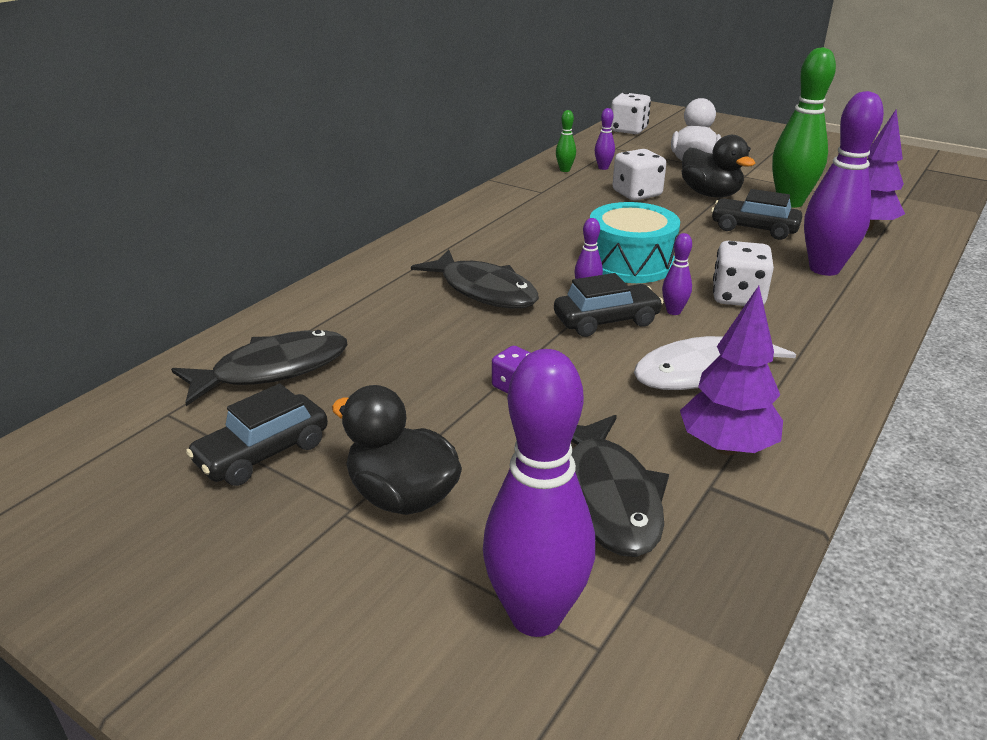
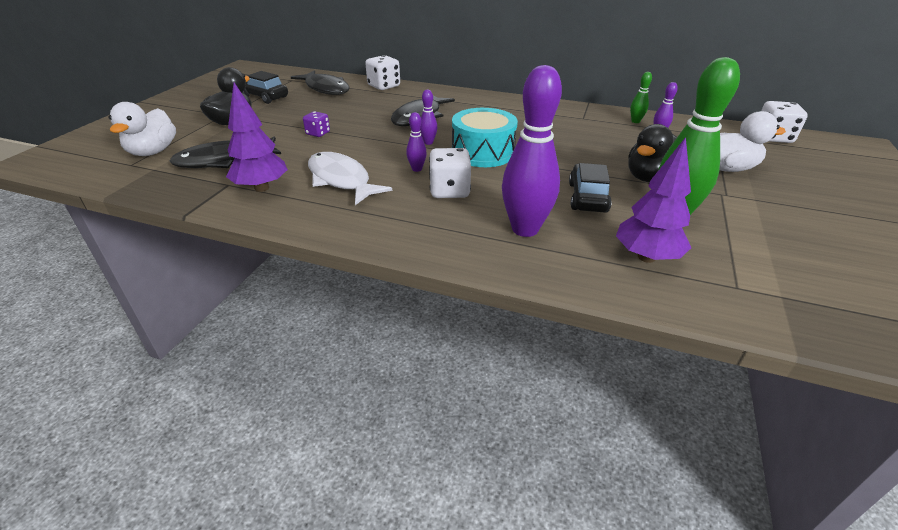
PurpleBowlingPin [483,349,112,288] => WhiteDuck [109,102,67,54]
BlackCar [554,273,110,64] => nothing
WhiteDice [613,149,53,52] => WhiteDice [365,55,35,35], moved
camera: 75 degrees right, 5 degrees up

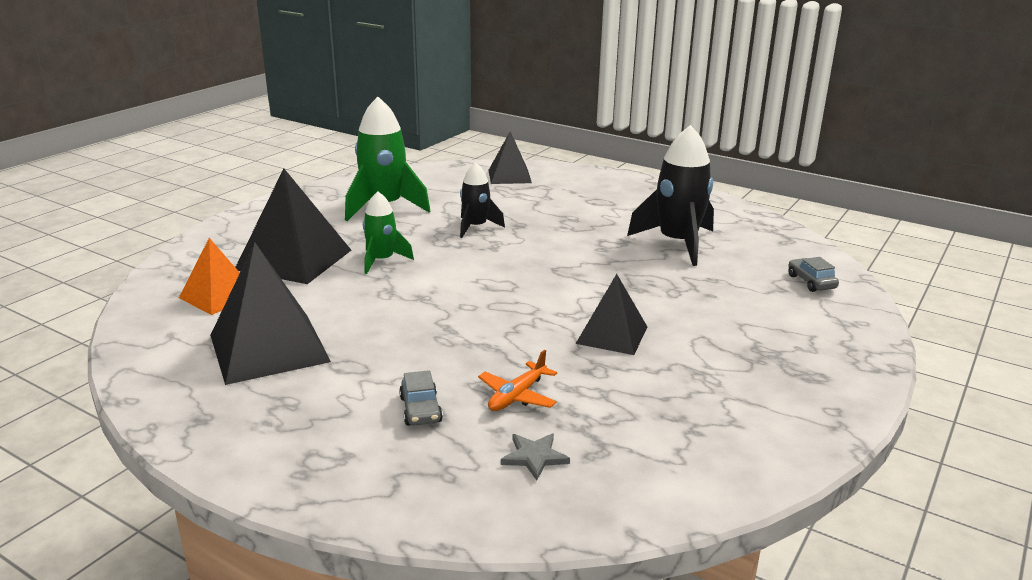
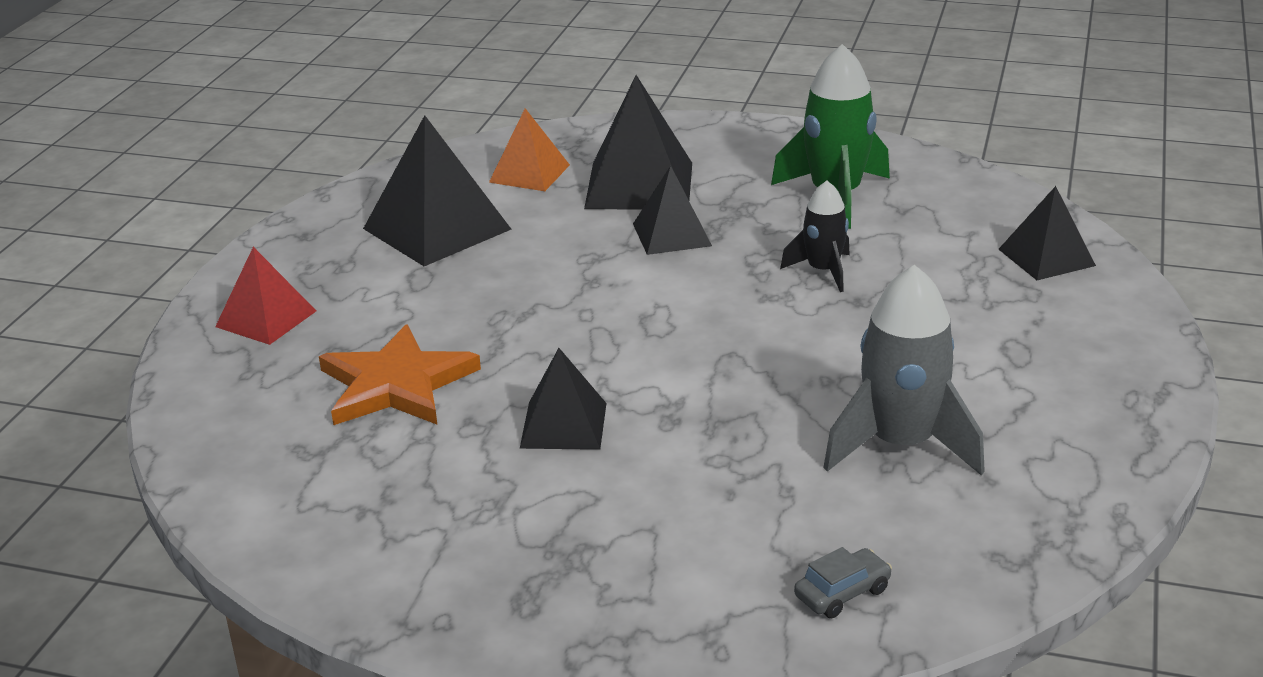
GreenRocket [363,191,51,83] => BlackPyramid [633,166,79,89]
GreyCar [399,370,44,56] => nothing
OrangePlane [478,350,79,61] => OrangeStar [319,324,162,101]
GreyStar [501,434,69,46] => nothing
BlackRocket [627,125,87,141] => GreyRocket [823,265,162,210]
nothing => RedPyramid [215,247,101,98]
camera: 75 degrees right, 5 degrees up

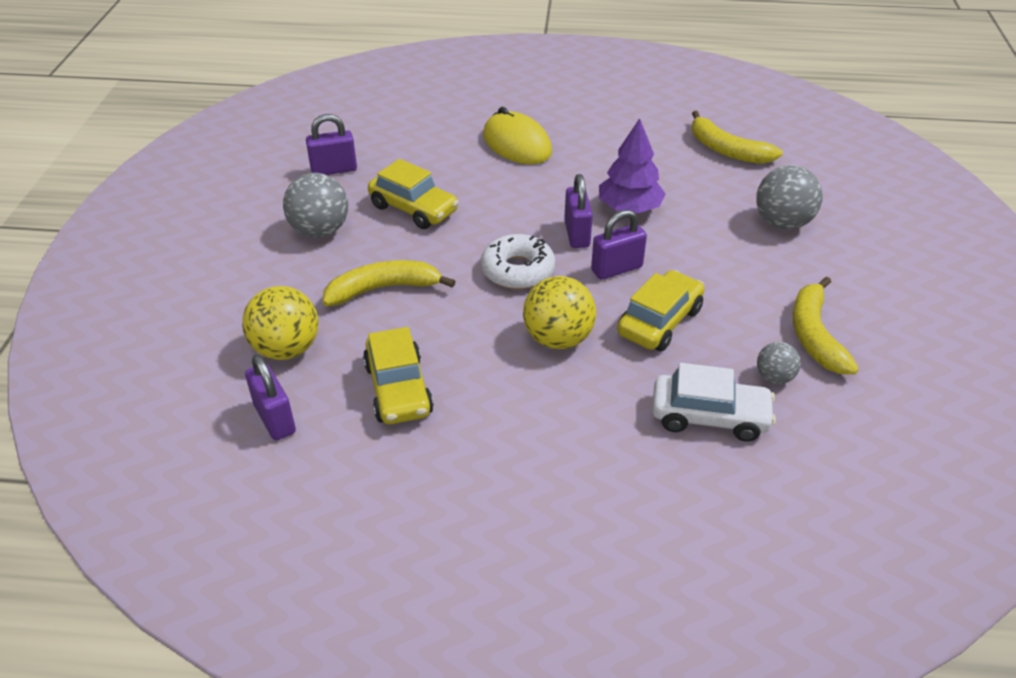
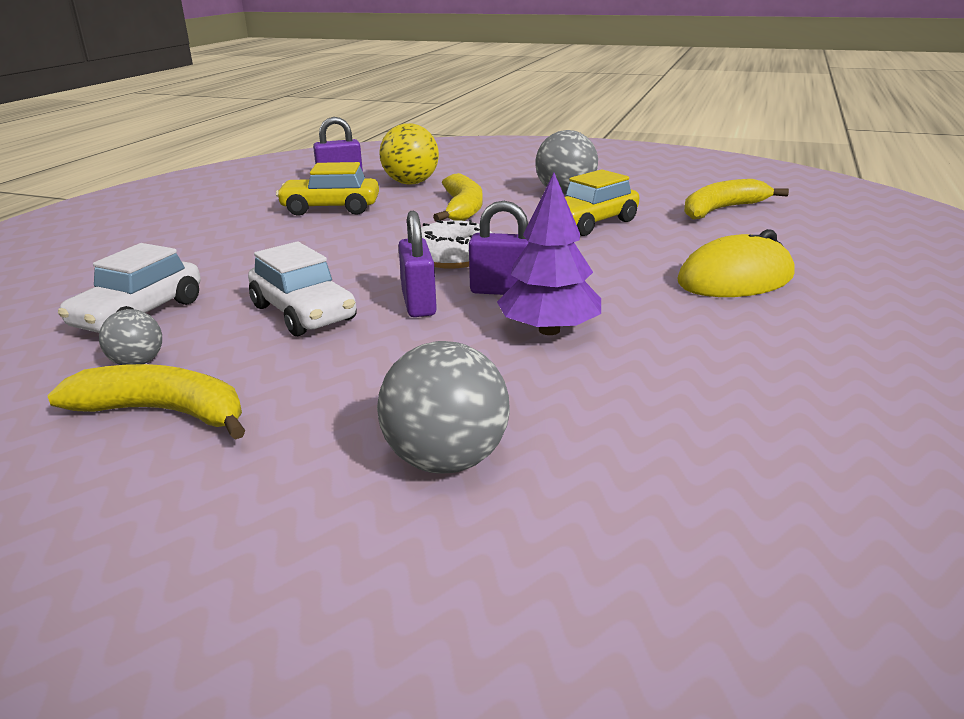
PurplePadlock [306,114,51,61] => nothing
YellowBall [523,276,73,73] => nothing
YellowCar [617,270,87,82] => WhiteCar [248,241,109,95]
YellowBanana [692,111,91,53] => YellowBanana [684,179,105,40], moved
camera: 105 degrees right, 15 degrees down

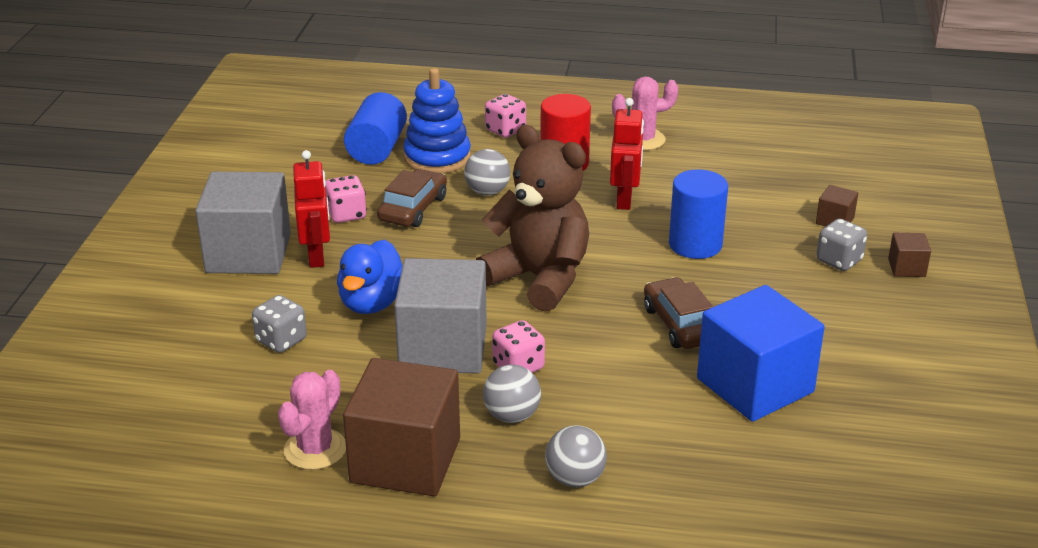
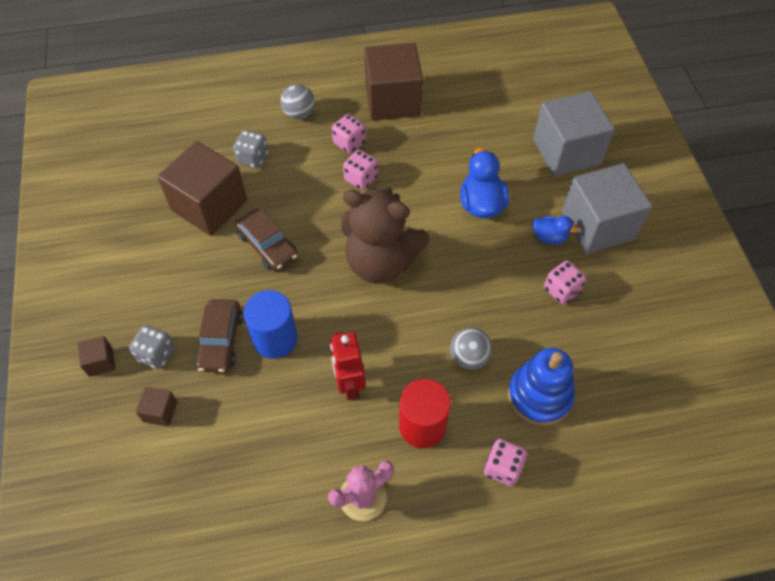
GreyDice [252,295,55,58] => GreyDice [233,130,35,38], moved
PinkCactus [278,370,68,100] => nothing
RedRobot [293,150,37,118] => BlueDuck [532,216,47,28]
BlueCylinder [344,92,63,73] => nothing
BrownCar [377,169,70,58] => BrownCar [195,299,48,74], moved
GreyCube [394,258,93,116] => GreyCube [533,91,82,86], moved
GreyBall [483,364,58,59] => PinkDice [332,114,34,40]
BlueCube [697,285,128,137] => BrownCube [157,141,90,95]
camera: 160 degrees right, 25 degrees up

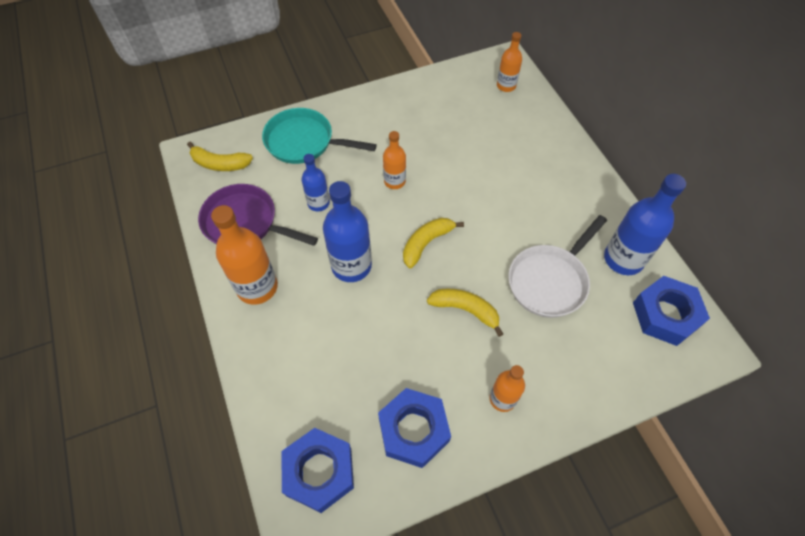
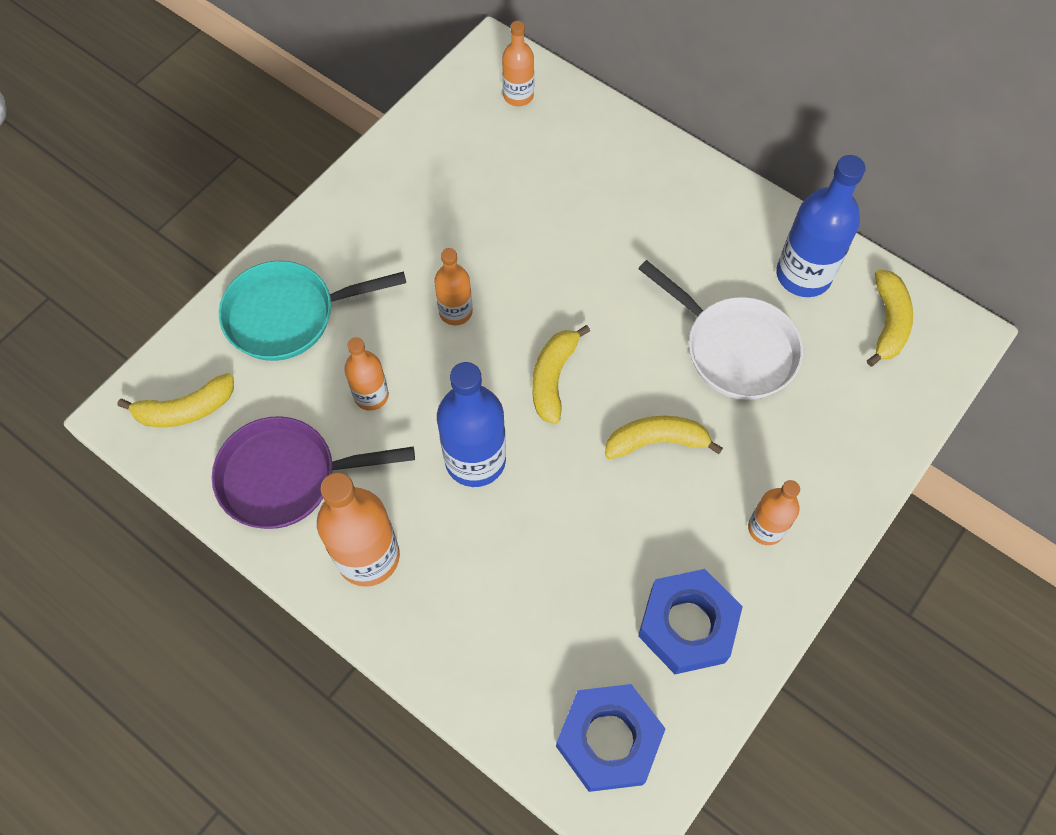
BlueBottle [302,154,28,57] => OrangeBottle [344,337,45,74]
WhitePan [508,215,99,103] => WhitePan [638,260,165,140], 60 degrees counterclockwise
BlueNut [633,276,77,70] => YellowBanana [867,270,46,96]
camera: 30 degrees left, 5 degrees up

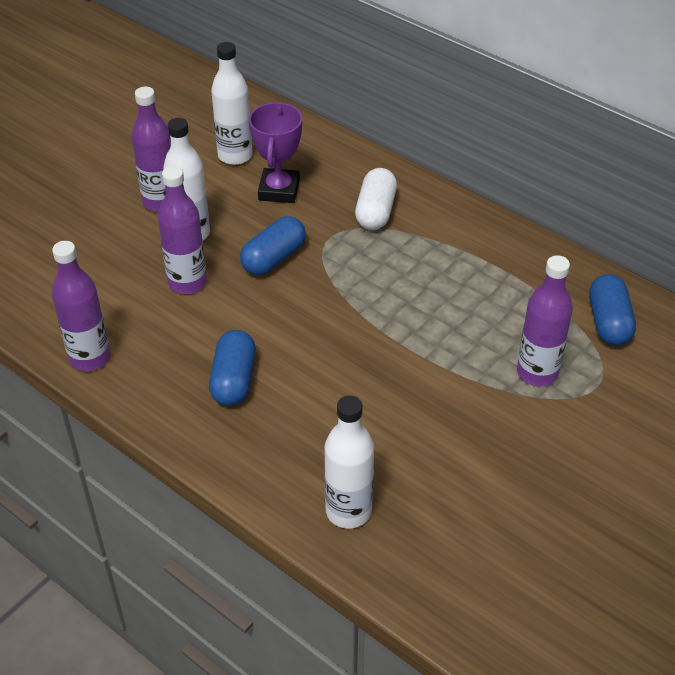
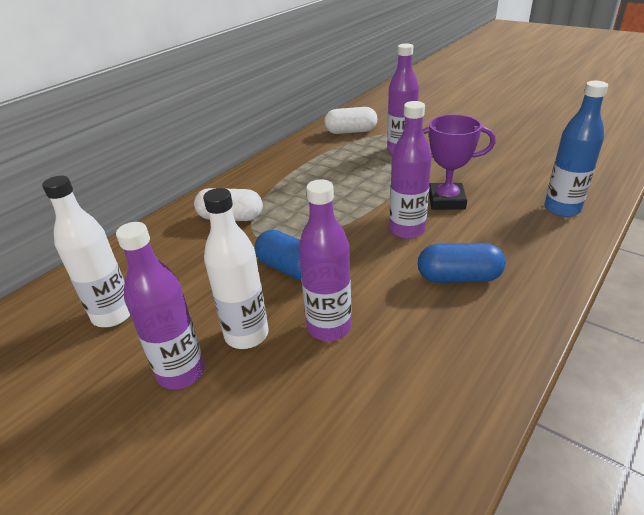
PurpleBottle [52,241,58,130] => PurpleBottle [390,101,42,138], moved
PurpleTrophy [249,102,53,101] => PurpleTrophy [423,114,73,96], moved
WhiteBottle [324,395,50,134] => BlueBottle [545,81,63,136]
BlueCapsule [589,274,47,72] => WhiteCapsule [324,107,53,27]
camera: 90 degrees left, 10 degrees down

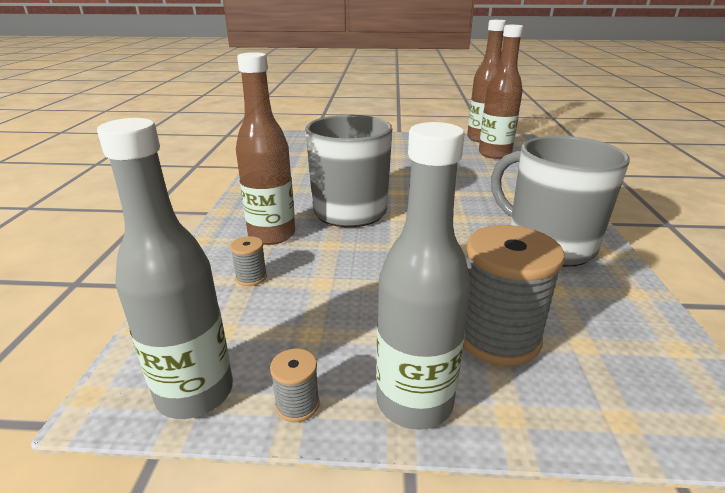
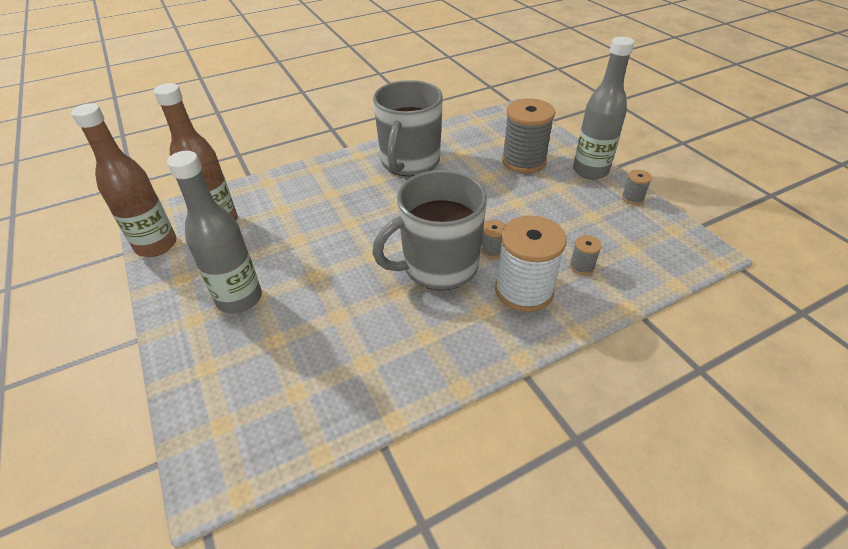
GreyBottle [97,118,136,301] => GreyBottle [167,151,95,163], moved
BrownBottle [236,52,59,193] => WhiteSpool [495,215,72,97]
nothing => GreySpool [481,220,24,38]
camera: 120 degrees left, 15 degrees up

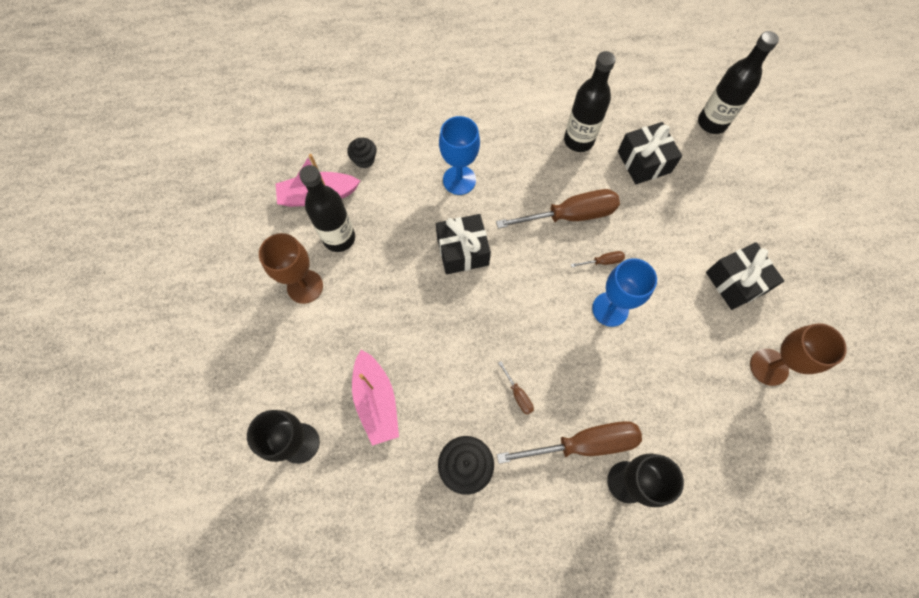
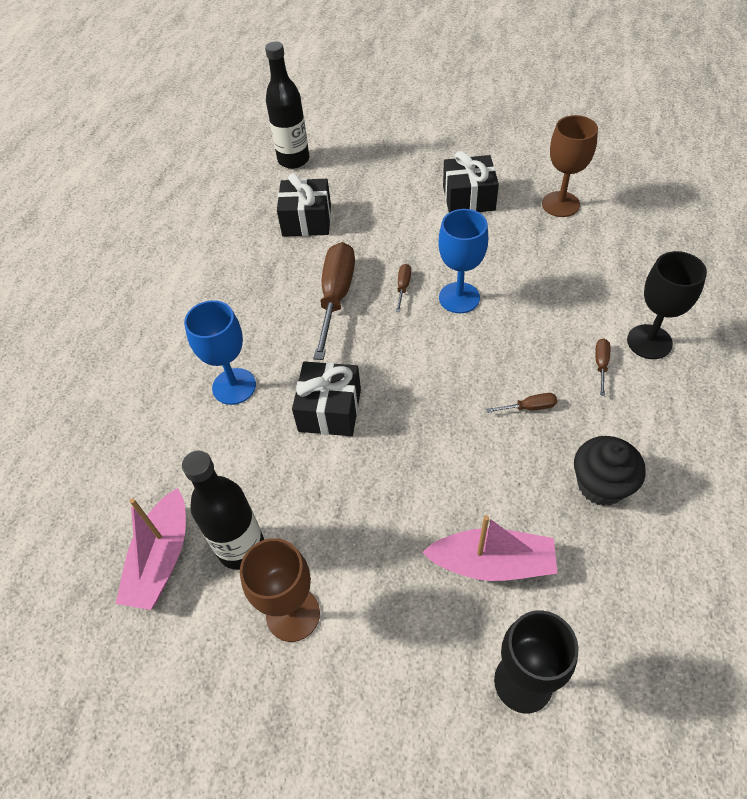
BlackCupcake [347,138,30,31] => nothing
BrownScrewdriver [497,421,145,43] => BrownScrewdriver [595,339,15,57], x0.43
BlackBottle [564,51,52,101] => nothing
camera: 65 degrees left, 15 degrees down

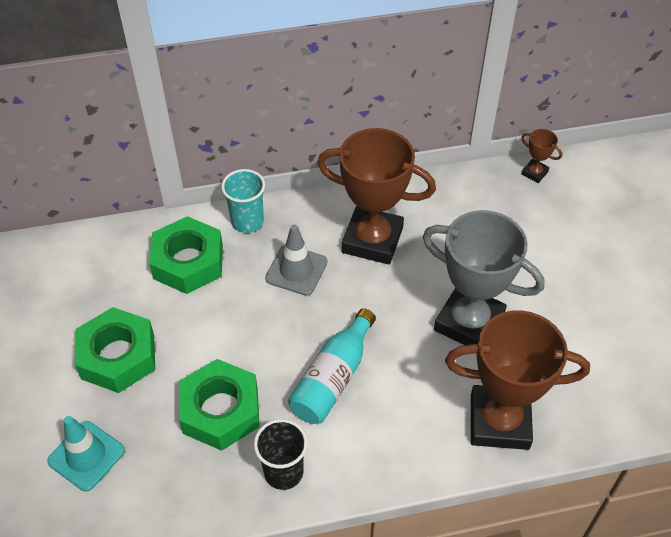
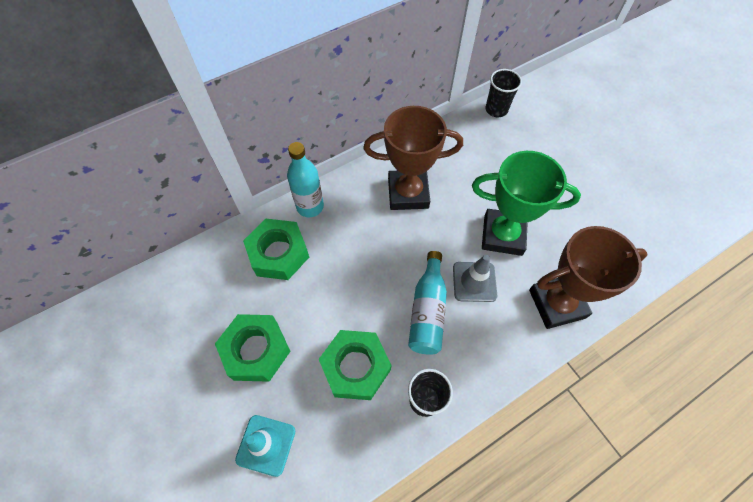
TurquoiseCup [221,169,44,64] => TurquoiseBottle [287,142,37,75]
GreyTrafficCone [265,225,62,71] => GreyTrafficCone [453,255,44,47], moved
GreyTrophy [423,210,122,135] => GreenTrophy [472,151,109,105]
BrownTrophy [521,129,41,54] => BlackCup [485,69,37,48]
camera: 20 degrees left, 10 degrees up

